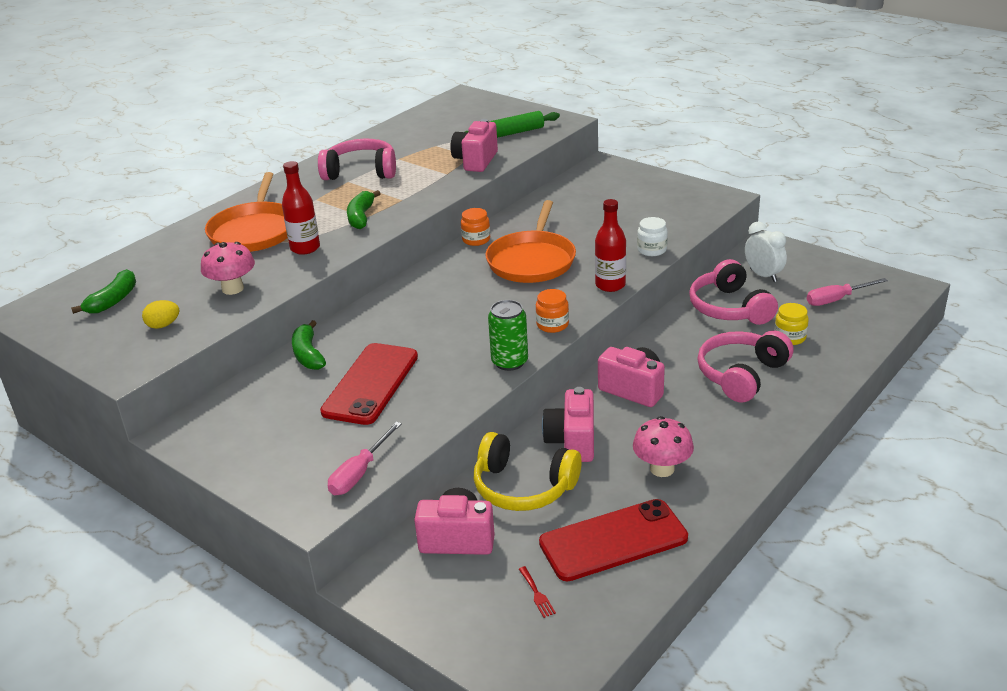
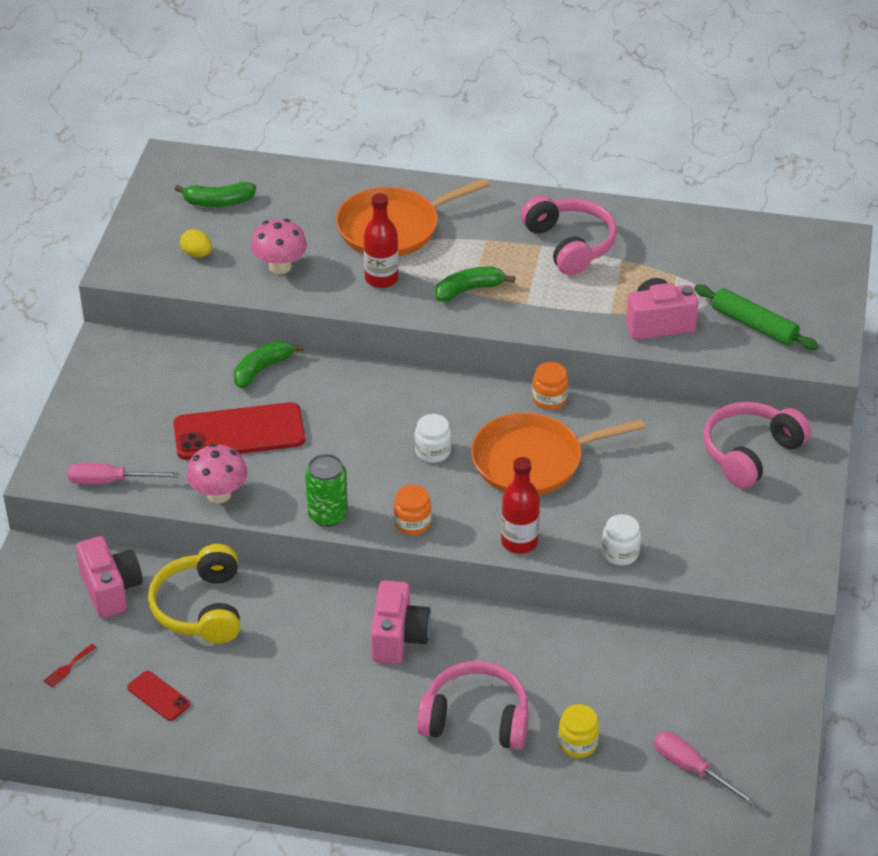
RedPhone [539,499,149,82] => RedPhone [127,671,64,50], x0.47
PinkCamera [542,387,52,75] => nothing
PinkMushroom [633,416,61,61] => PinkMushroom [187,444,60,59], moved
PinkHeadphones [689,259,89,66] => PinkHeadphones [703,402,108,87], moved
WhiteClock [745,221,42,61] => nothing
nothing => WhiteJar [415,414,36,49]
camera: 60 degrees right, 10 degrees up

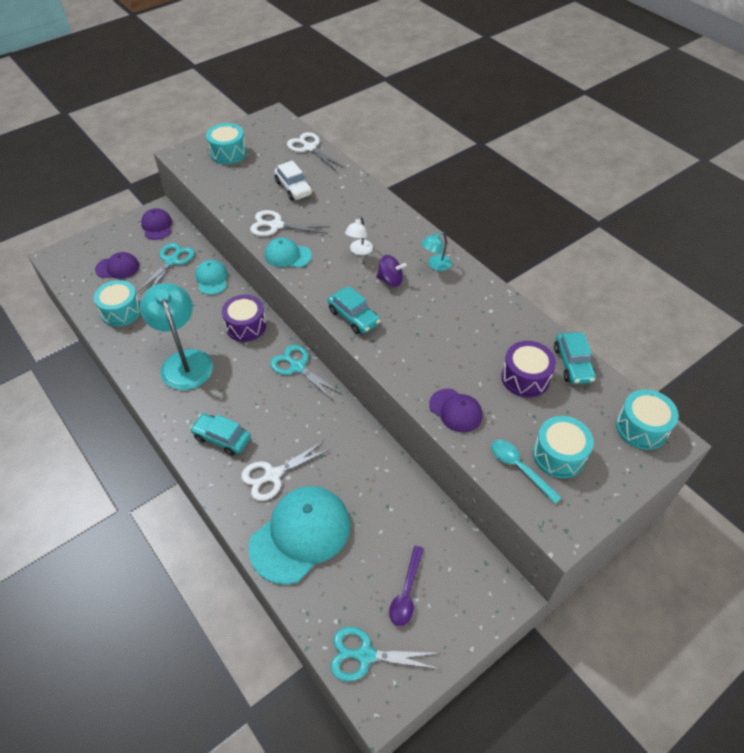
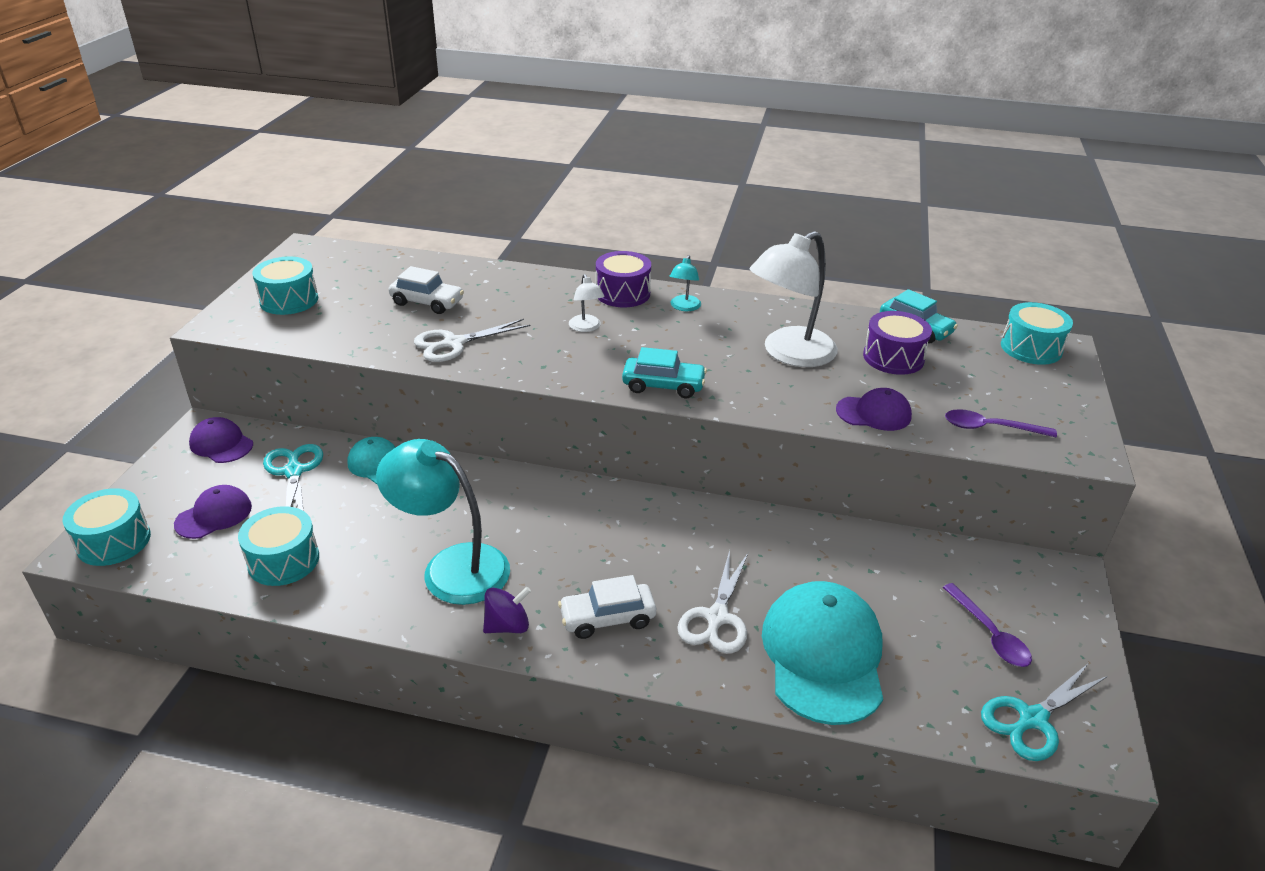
TurquoiseCar [190,413,61,43] => WhiteCar [558,575,98,64]
PurpleDrum [222,295,44,47] => PurpleDrum [596,251,55,56], moved
TurquoiseCap [265,238,47,30] => nothing
TurquoiseScissors [270,345,71,55] => nothing
WhiteScissors [287,132,57,39] => nothing
PurpleSpinningTop [376,255,31,32] => PurpleSpinningTop [483,587,48,46], moved
TurquoiseSpoon [491,440,71,64] => PurpleSpoon [945,409,112,28]
TurquoiseDrum [533,416,61,62] => TurquoiseDrum [63,488,88,78], moved
nothing => WhiteLamp [750,231,88,136]
camera: 40 degrees left, 15 degrees down

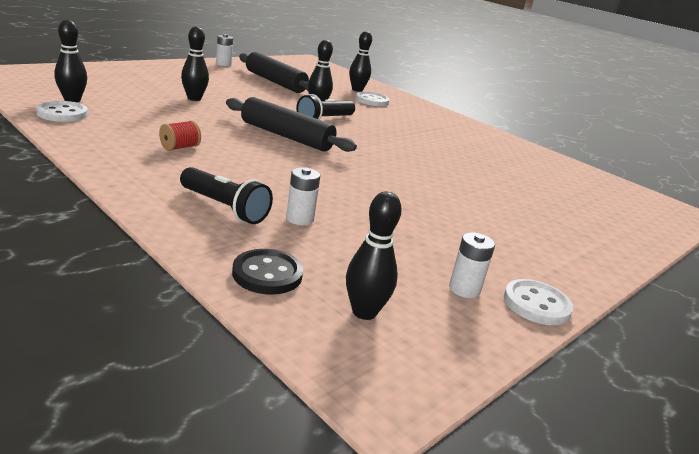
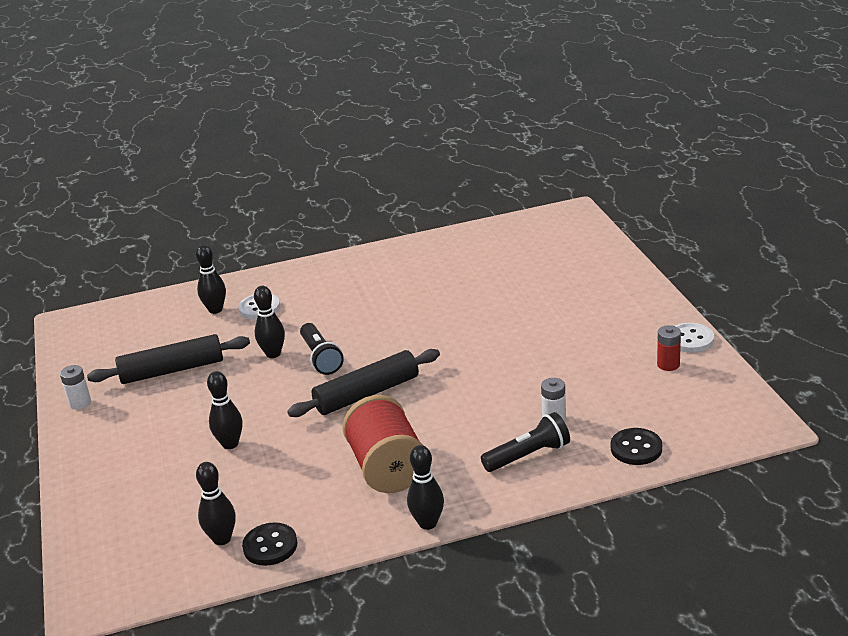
WhiteButton [36,101,52,21] => BlackButton [242,522,55,44]
RedSpool [159,120,42,31] => RedSpool [342,395,82,98], x2.39
BlackBowlingPin [346,191,56,129] => BlackBowlingPin [407,445,37,85], moved
WhiteBattery [449,232,46,66] => RedBattery [657,325,24,46]
camera: 55 degrees left, 5 degrees up

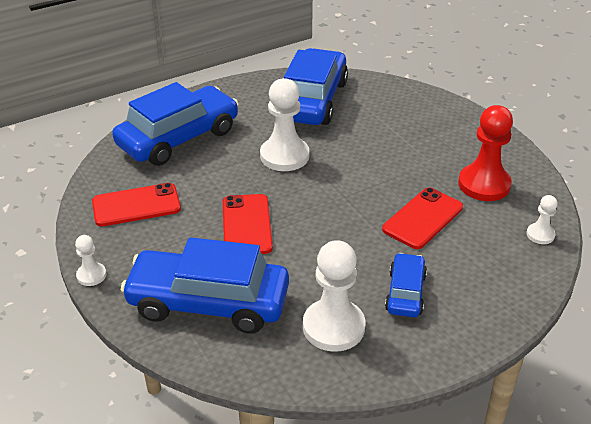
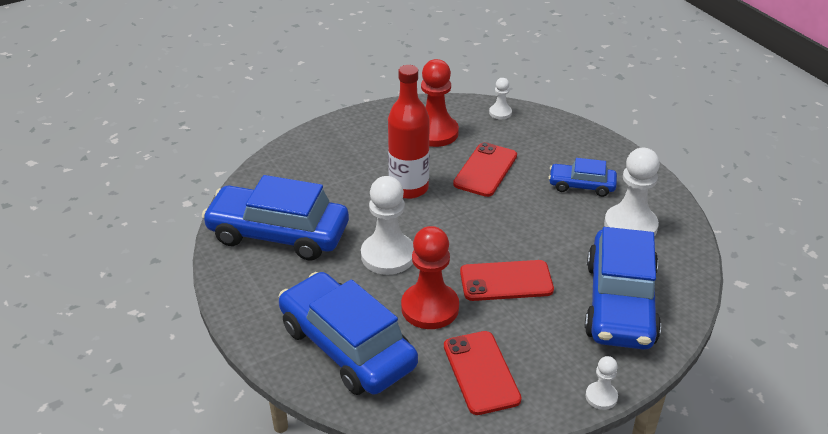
RedPhone [382,188,81,61] => RedPhone [453,142,64,55], 75 degrees clockwise
nothing => RedBottle [388,65,42,134]
nothing => RedPawn [401,226,58,103]
camera: 90 degrees left, 0 degrees up

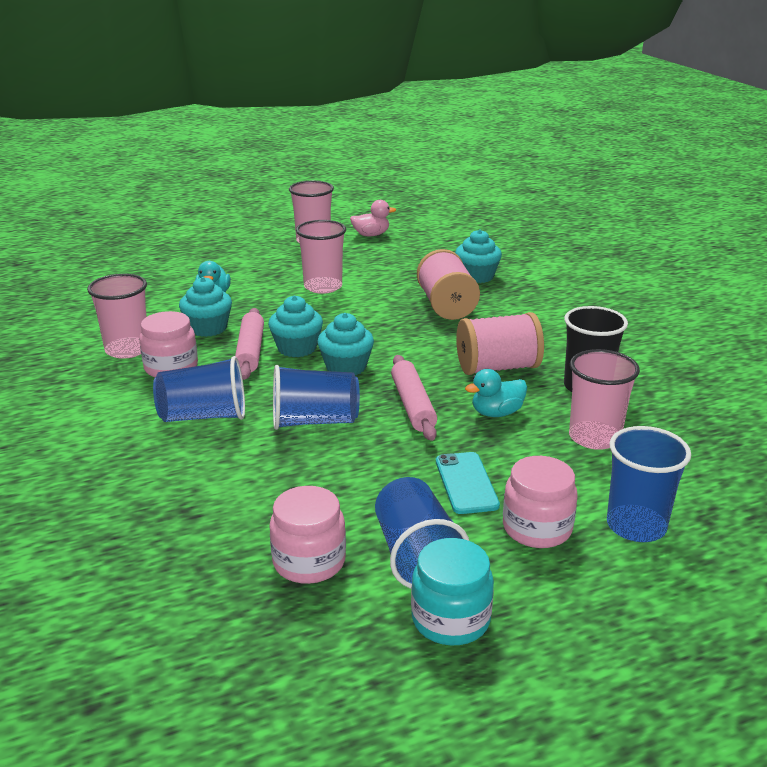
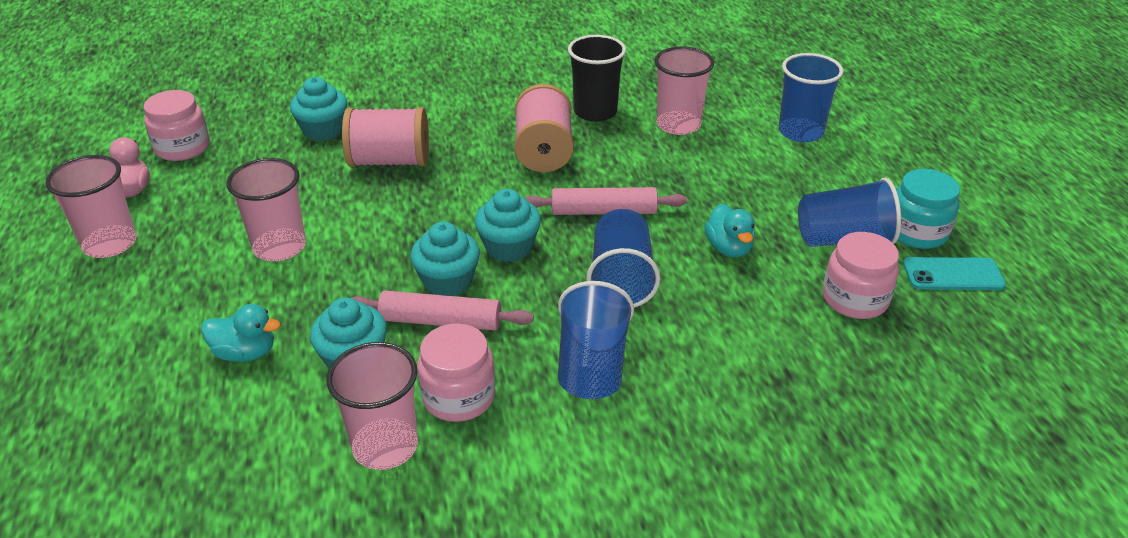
TurquoisePhone [436,452,64,62] => TurquoisePhone [903,257,103,33], moved
TurquoiseDuck [465,369,62,48] => TurquoiseDuck [704,204,51,53], moved
PinkJar [503,456,75,92] => PinkJar [143,90,67,71], moved
camera: 80 degrees left, 10 degrees up

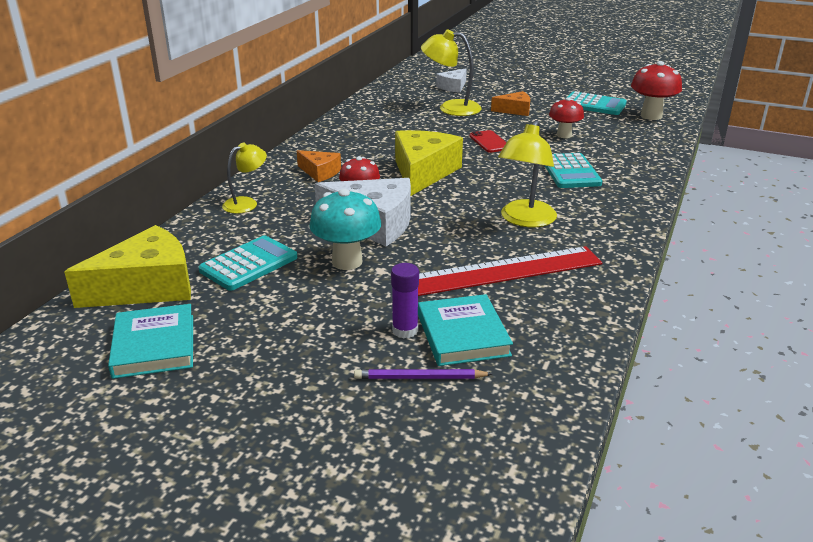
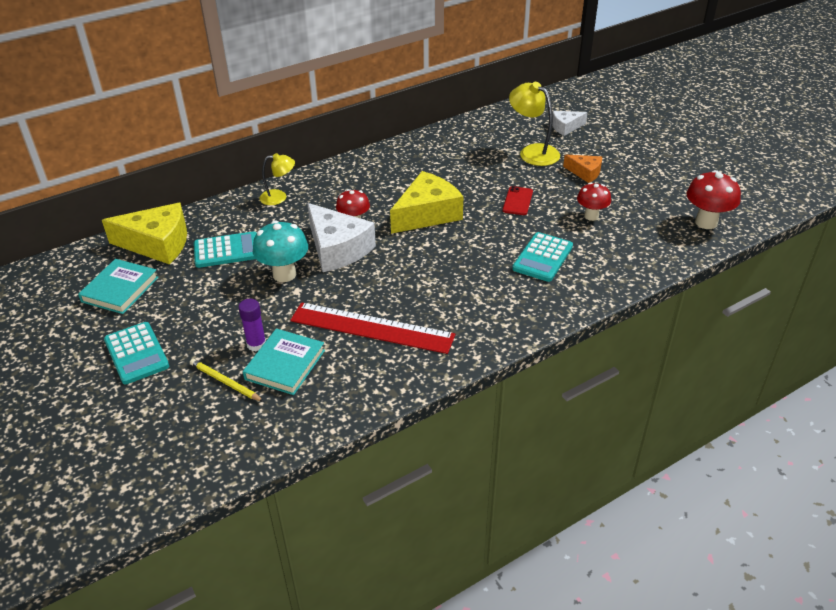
OrangeCheese [297,150,44,32] => nothing
PurplePencil [354,369,138,10] => YellowPencil [190,359,74,43]
YellowLamp [498,120,59,107] => nothing
TurquoiseCalculator [568,91,59,24] => TurquoiseCalculator [104,322,65,62], moved
camera: 35 degrees right, 10 degrees up

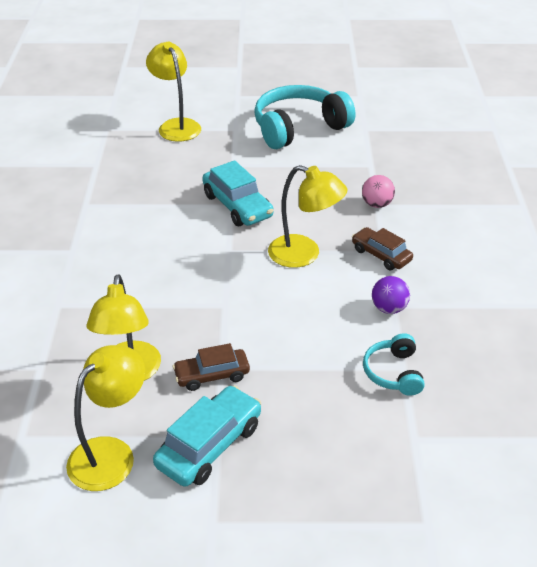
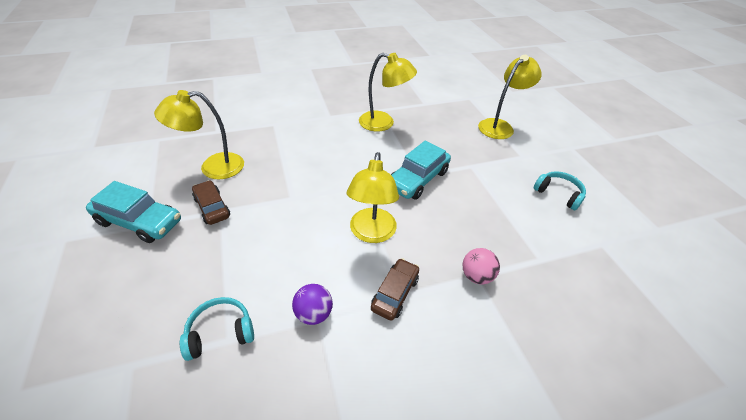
YellowLamp [66,345,79,146] => YellowLamp [359,53,58,79], moved
TurquoiseHeadphones [254,85,101,64] => TurquoiseHeadphones [534,171,52,40], x0.50
camera: 70 degrees right, 5 degrees up

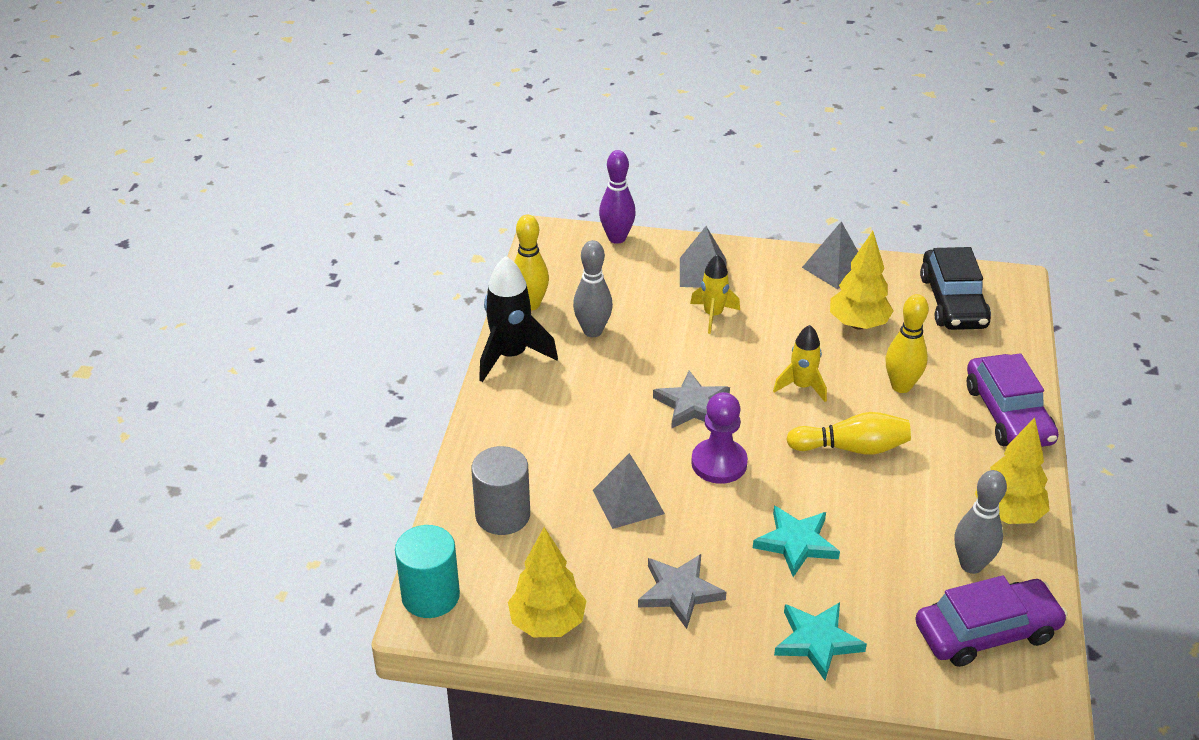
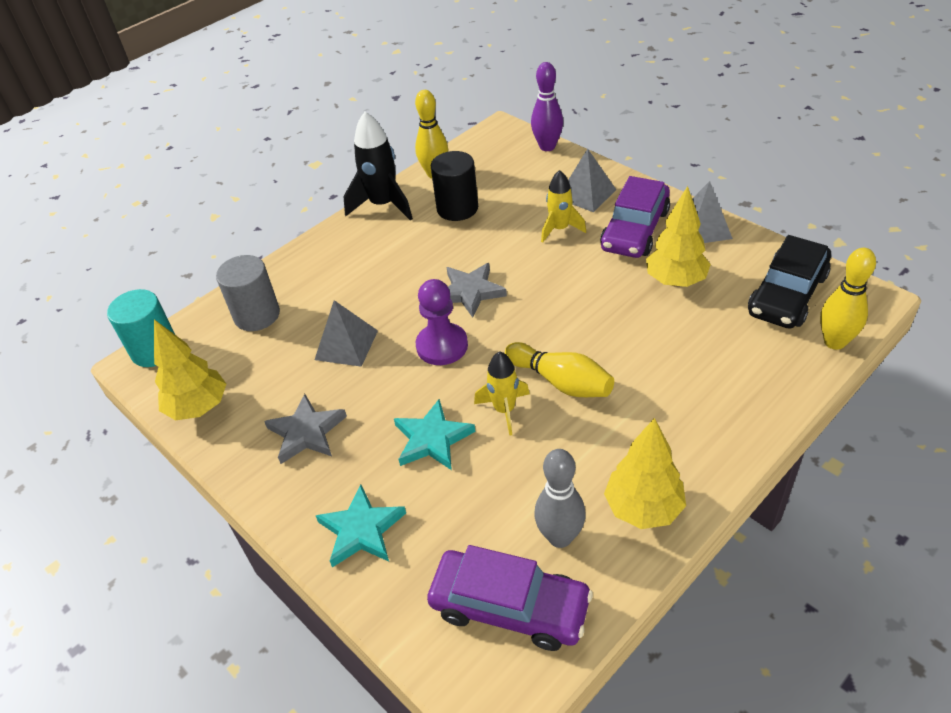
GreyBowlingPin [573,240,40,97] => BlackCylinder [431,151,47,70]
YellowRocket [773,325,54,77] => YellowRocket [474,351,56,85], moved
YellowBowlingPin [885,294,44,99] => YellowBowlingPin [820,248,56,102], moved
PurpleCar [967,353,92,94] => PurpleCar [600,176,70,82], moved
camera: 40 degrees right, 5 degrees up

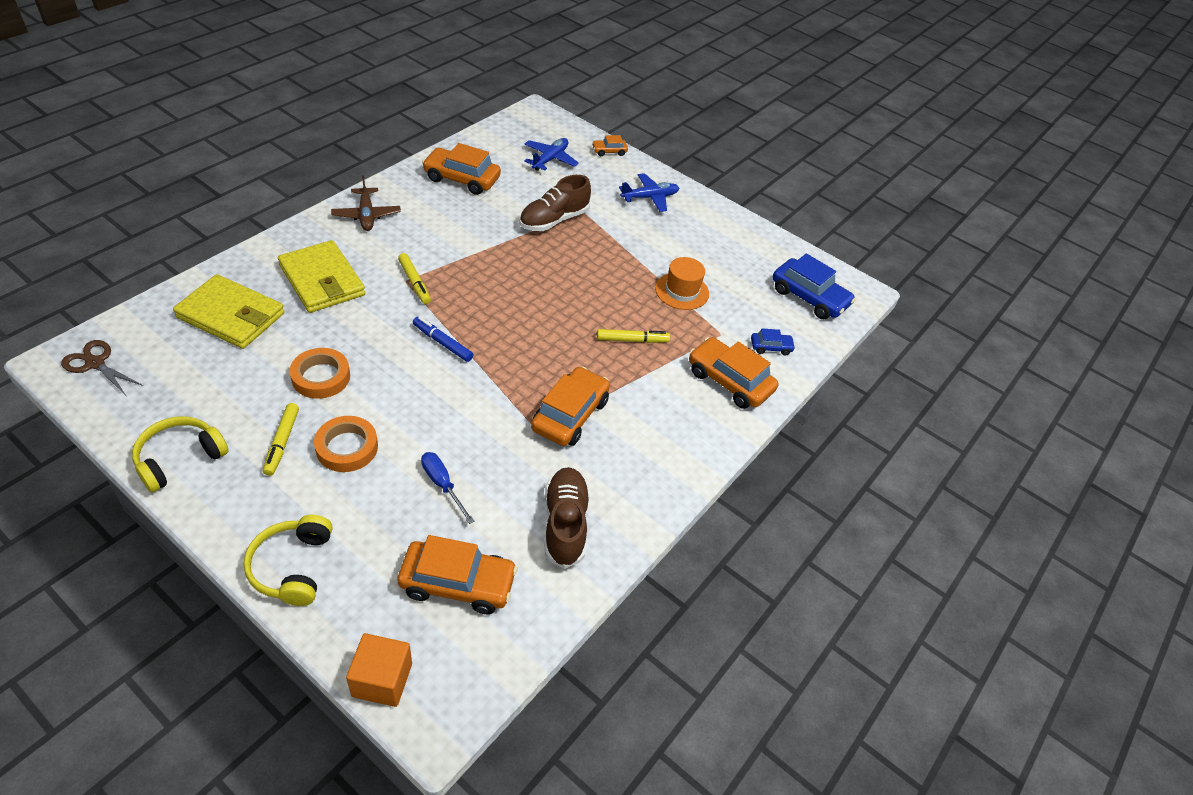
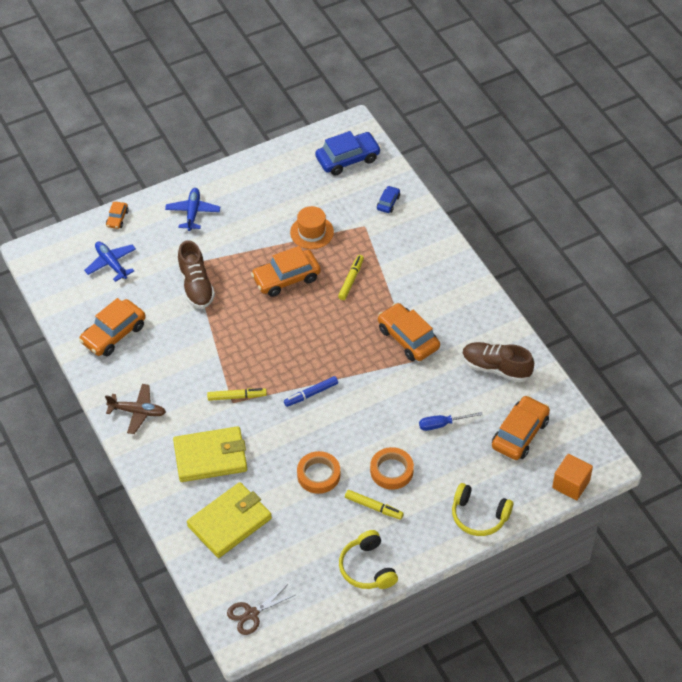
OrangeCar [689,337,89,72] => OrangeCar [251,246,70,51], moved
camera: 60 degrees left, 5 degrees up

